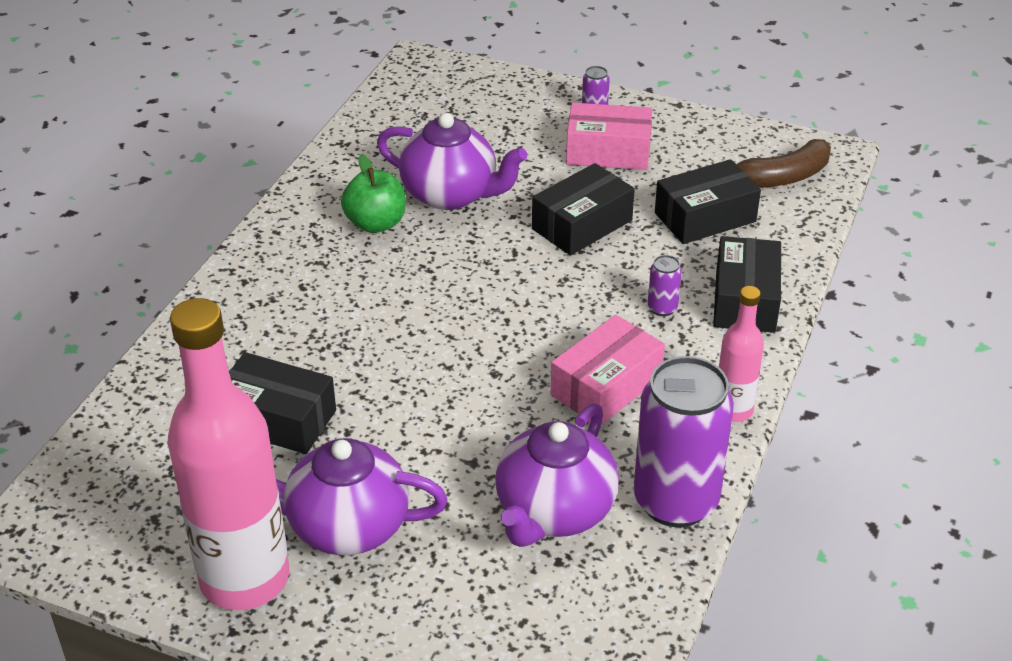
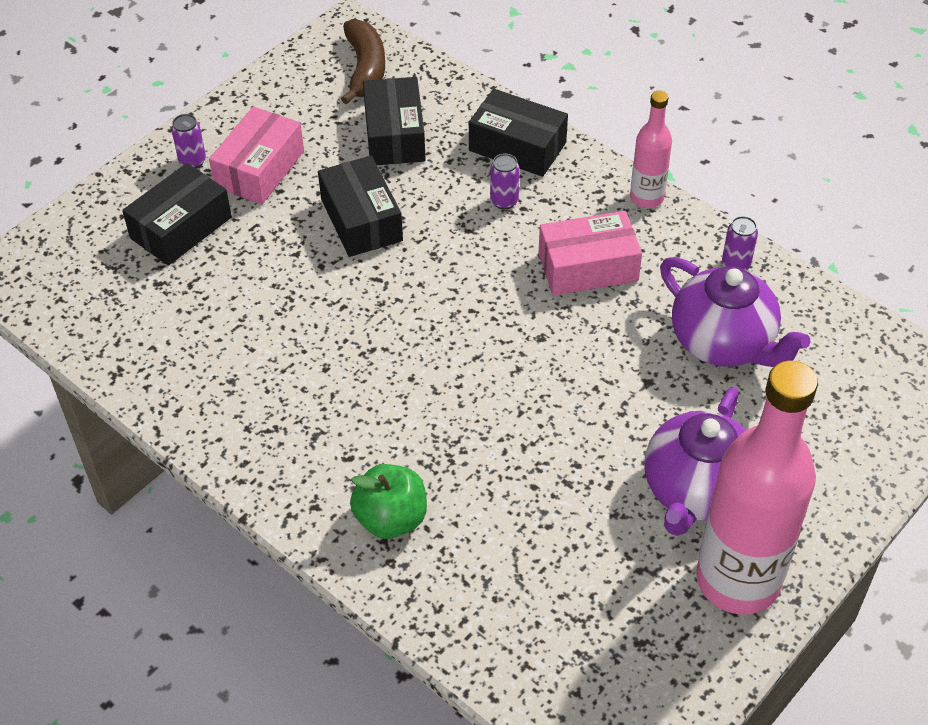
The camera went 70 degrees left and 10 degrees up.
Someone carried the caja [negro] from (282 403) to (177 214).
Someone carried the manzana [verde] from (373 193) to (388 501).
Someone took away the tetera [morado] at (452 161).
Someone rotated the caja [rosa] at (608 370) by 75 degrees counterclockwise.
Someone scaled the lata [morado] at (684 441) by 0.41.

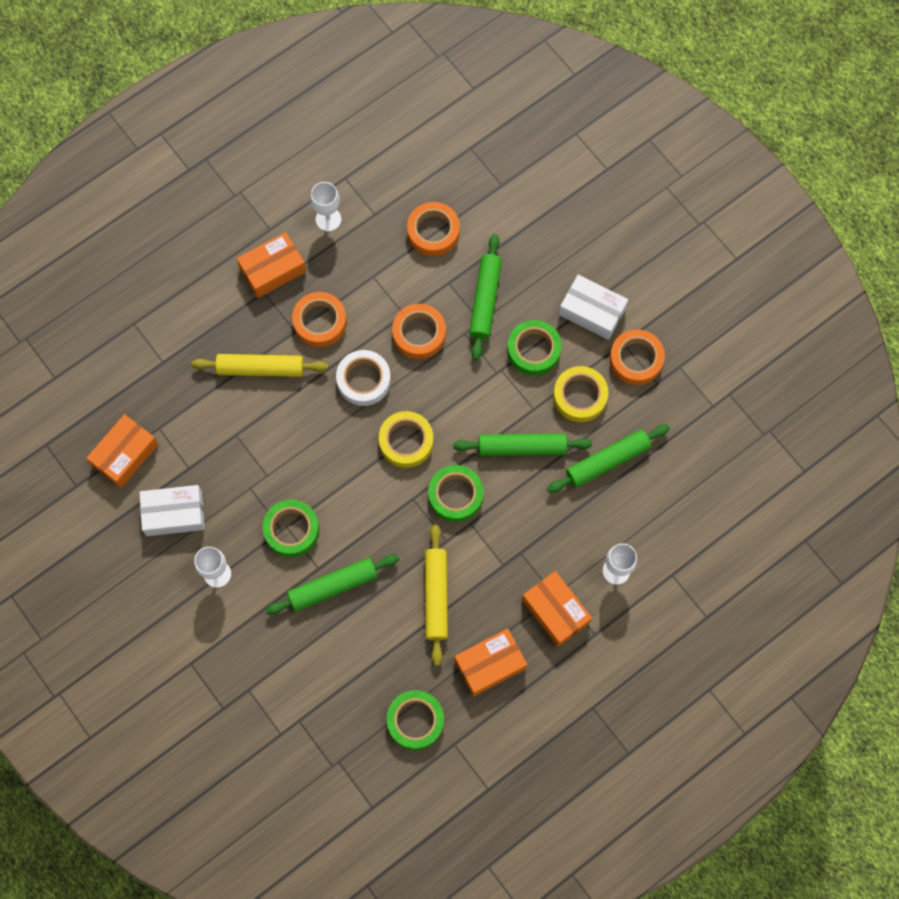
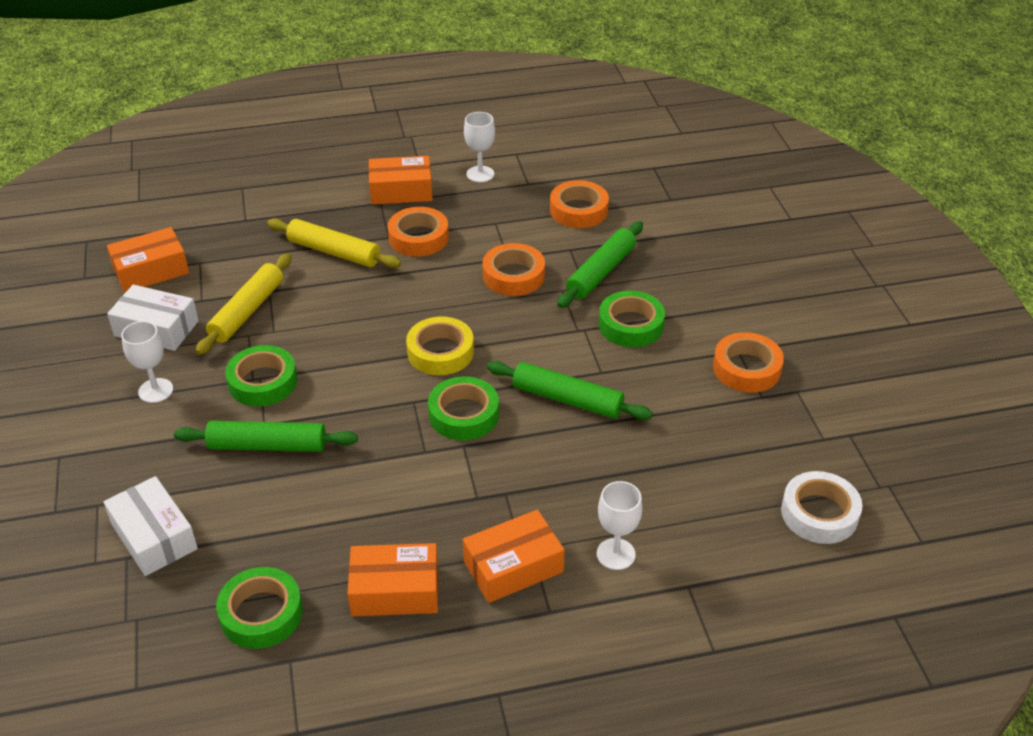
The camera went 25 degrees right and 30 degrees down.
Someone carried the cinta adhesiva [blanco] from (363 378) to (822 507).
Someone carried the rodillo [amarillo] from (436 595) to (243 304).
Someone rotated the caja [naranja] at (557 609) by 75 degrees clockwise.
Someone took away the rodillo [verde] at (608 458).
Someone took away the cinta adhesiva [amarillo] at (581 394).
Someone carried the caja [blanco] from (593 307) to (151 526).

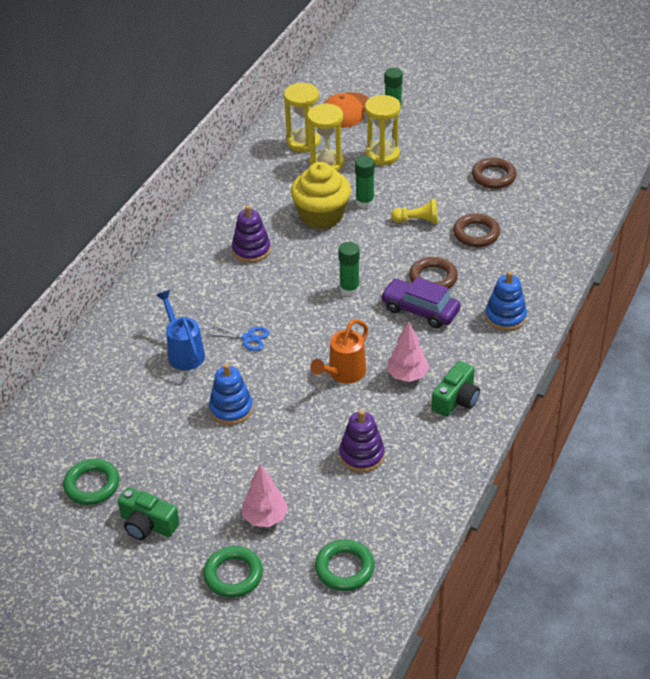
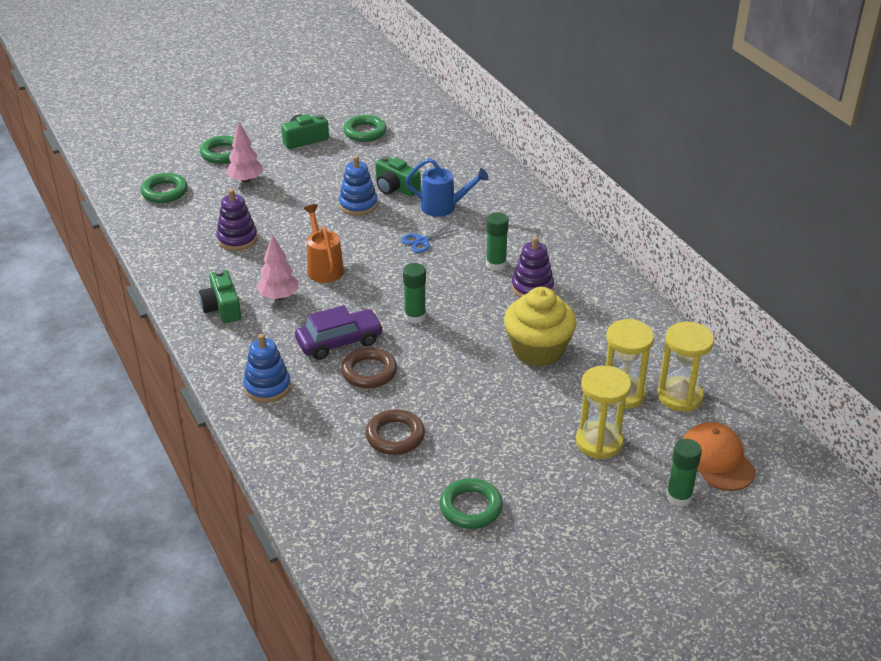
The camera went 125 degrees right and 5 degrees down.
Someone carried the barra de pegamento [verde] from (365 182) to (497 241).
Someone took away the peón [amarillo] at (414 211).
Someone repainted the anillo [marrón] at (494 173), which became the anillo [verde] at (471 503).
Someone put down the cámara [verde] at (398 176).

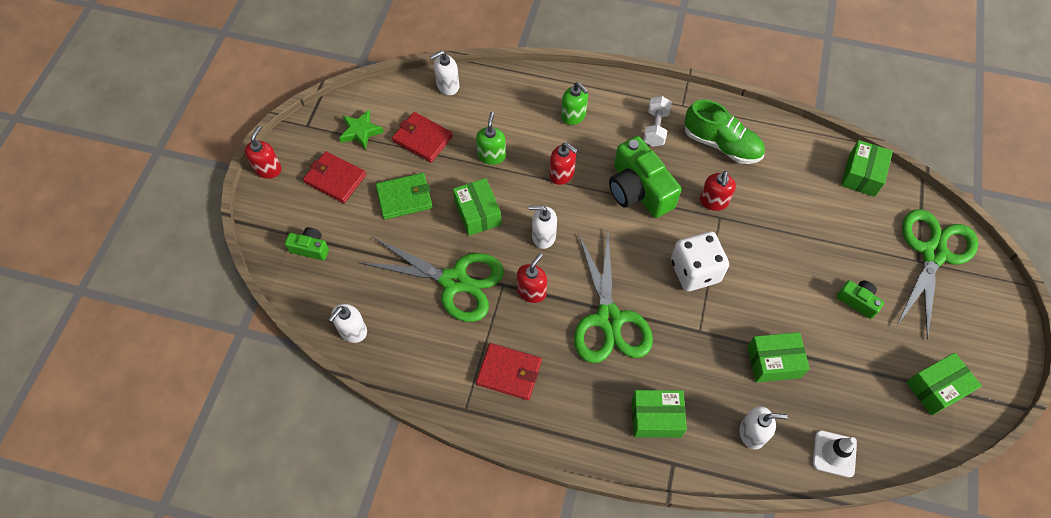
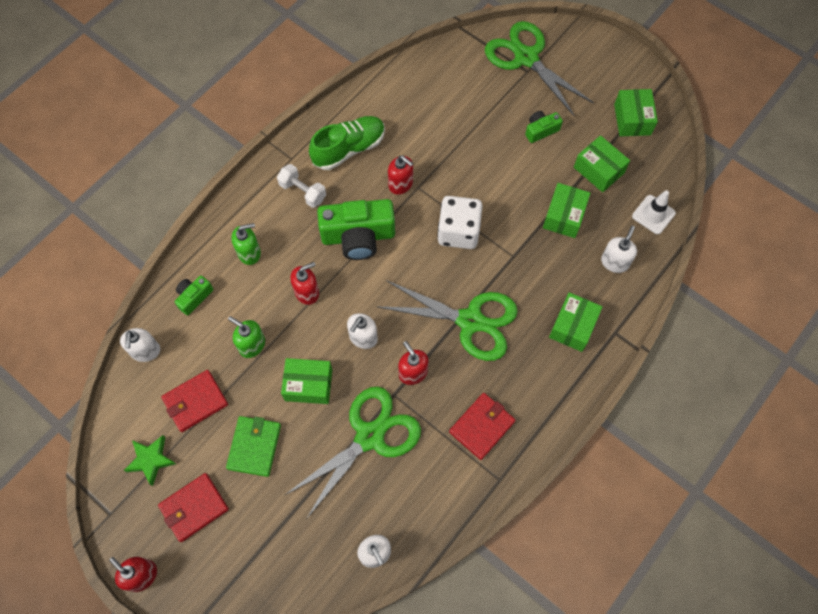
The camera went 65 degrees left and 5 degrees up.
Someone carried the cámara [verde] from (307 244) to (194 295).
Someone carried the caja [verde] from (867 168) to (602 163).

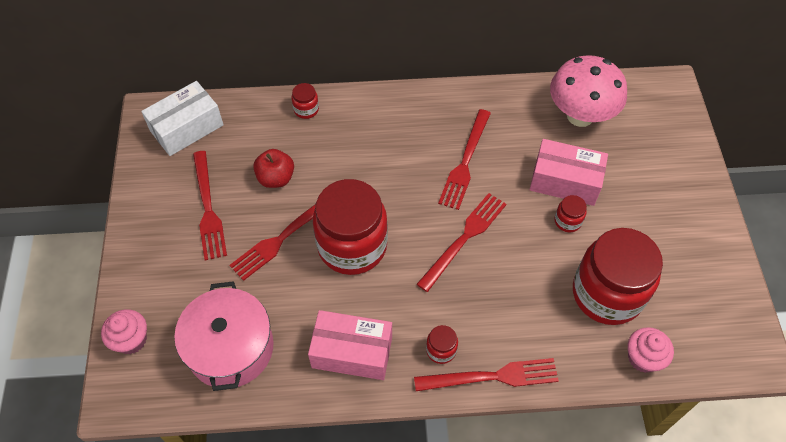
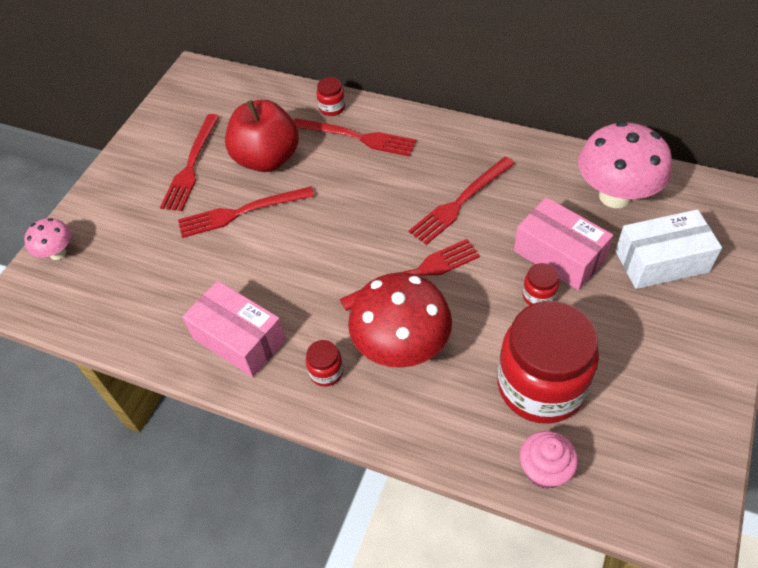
The camera went 30 degrees right and 5 degrees down.
Someone swapped the magdalena [rosa] at (124 331) for the seta [rosa] at (47 239).
Someone carried the caja [blanco] from (182 118) to (668 249).
Someone took away the olla [rosa] at (224 336).
Someone scaled the manzana [rojo] at (273 168) by 1.70.
Someone took away the tarro [rojo] at (350 227).
Someone carried the tenedor [rojo] from (486 374) to (355 137).
Someone put down the seta [rojo] at (400 320).

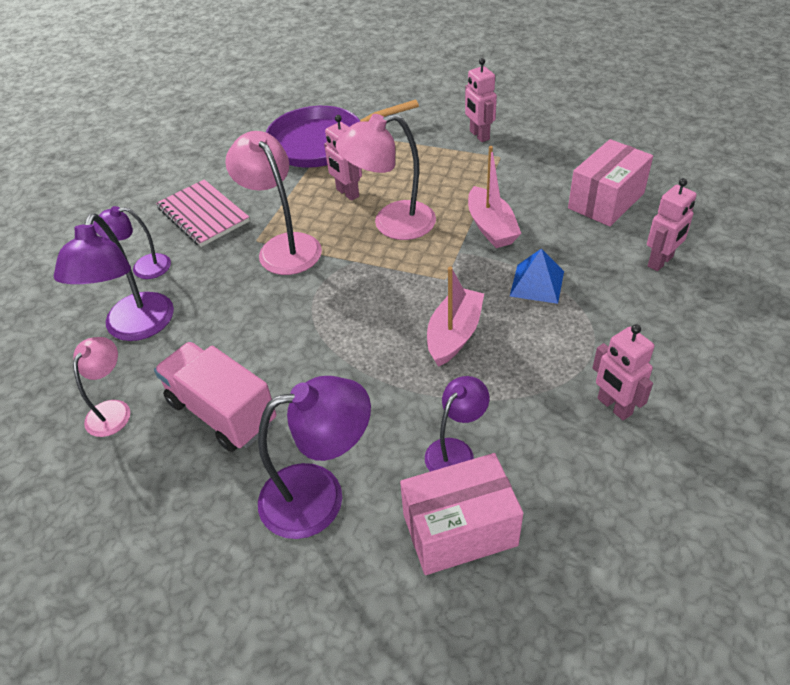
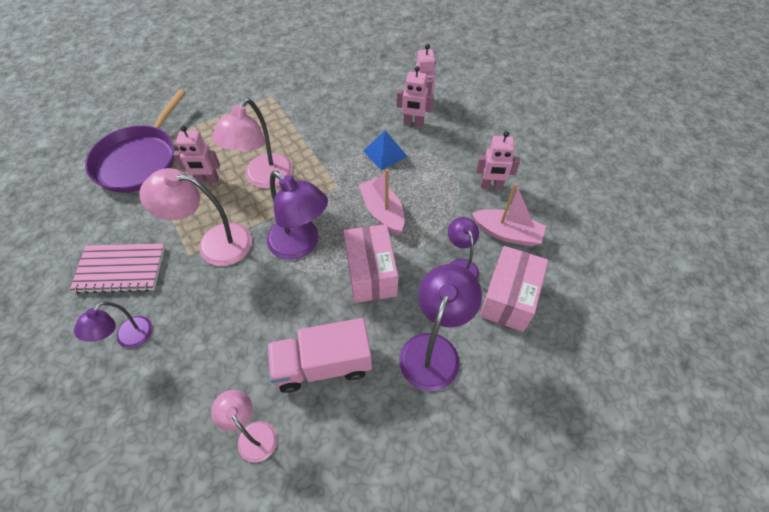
The camera went 55 degrees left and 10 degrees up.
Someone carried the lámpara [morado] from (114 277) to (297 215).
Someone carried the robot [rosa] from (481 100) to (415 96).
Someone carried the barco [rosa] from (494 197) to (509 214).
Someone carried the caja [rosa] from (610 182) to (371 263).

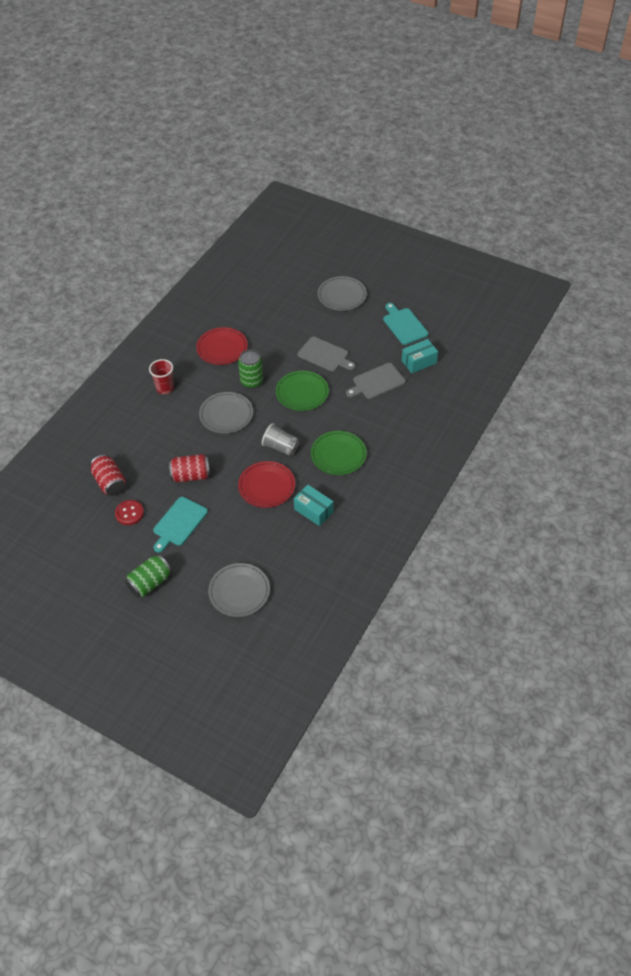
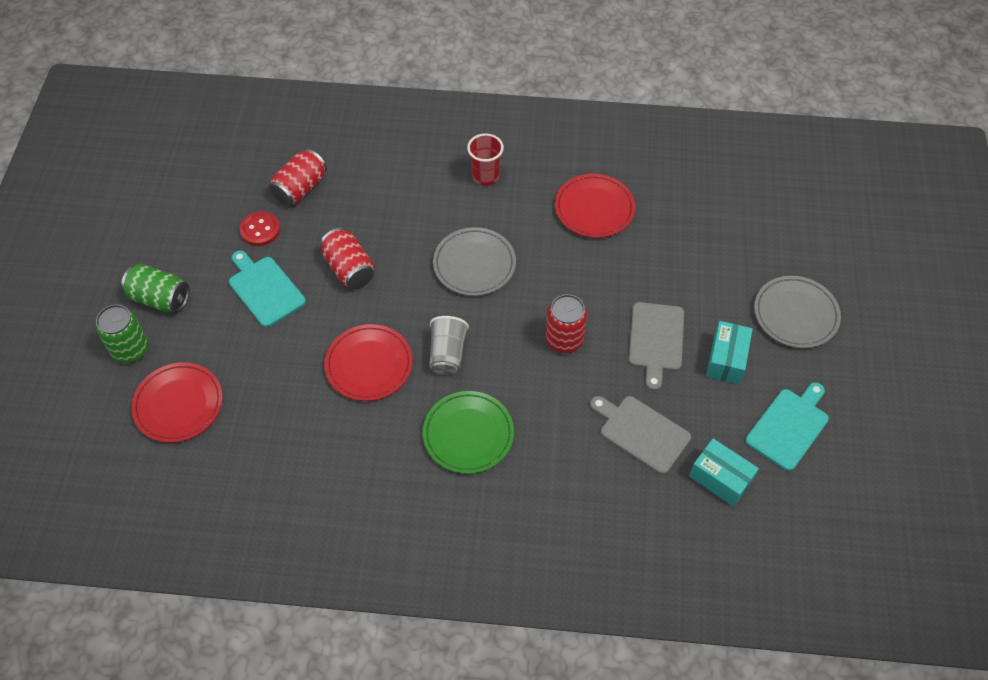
The camera went 65 degrees right and 5 degrees up.
Someone rotated the tabla de cortar [turquesa] at (180 525) by 45 degrees clockwise.
Someone repainted the plato [gris] at (239 590), which became the plato [rojo] at (177 402).
Someone carried the lata [verde] from (250 369) to (122 334).
Someone swapped the plato [verde] at (302 391) for the lata [rojo] at (566 323).
Someone carried the caja [turquesa] from (313 505) to (729 352).

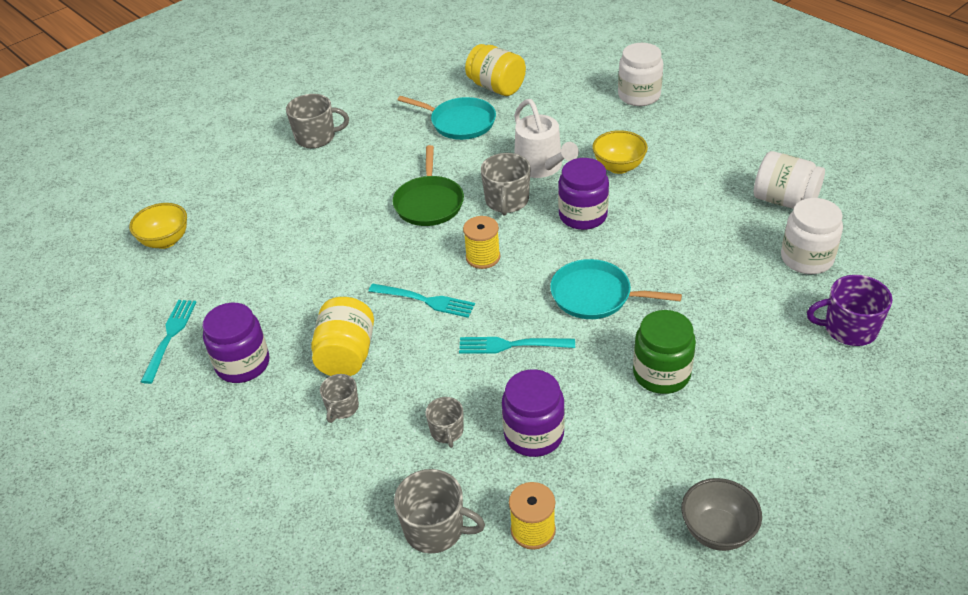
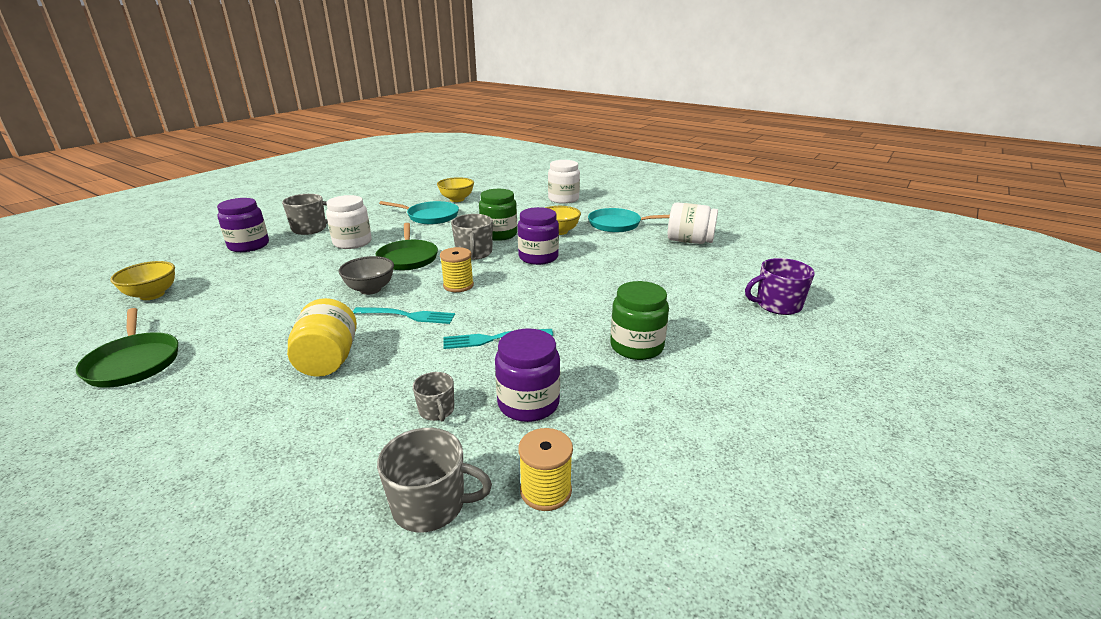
The camera went 15 degrees left and 15 degrees down.
Someone swapped the tenedor [turquesa] at (169 342) for the sartén [verde] at (127 348).
Someone carried the tarro [morado] from (235 343) to (243 225).
Someone took away the taza [gris] at (339 398).
Someone swapped the tarro [amarillo] at (495 70) for the cuenco [amarillo] at (455 189).
Someone swapped the regadera [blanco] at (546 138) for the tarro [verde] at (498 215).
Someone carried the sartén [turquesa] from (616 289) to (629 220).
Someone carried the cuenco [gris] from (721 514) to (366 275).
Someone carried the tarro [blanco] from (812 236) to (349 222).

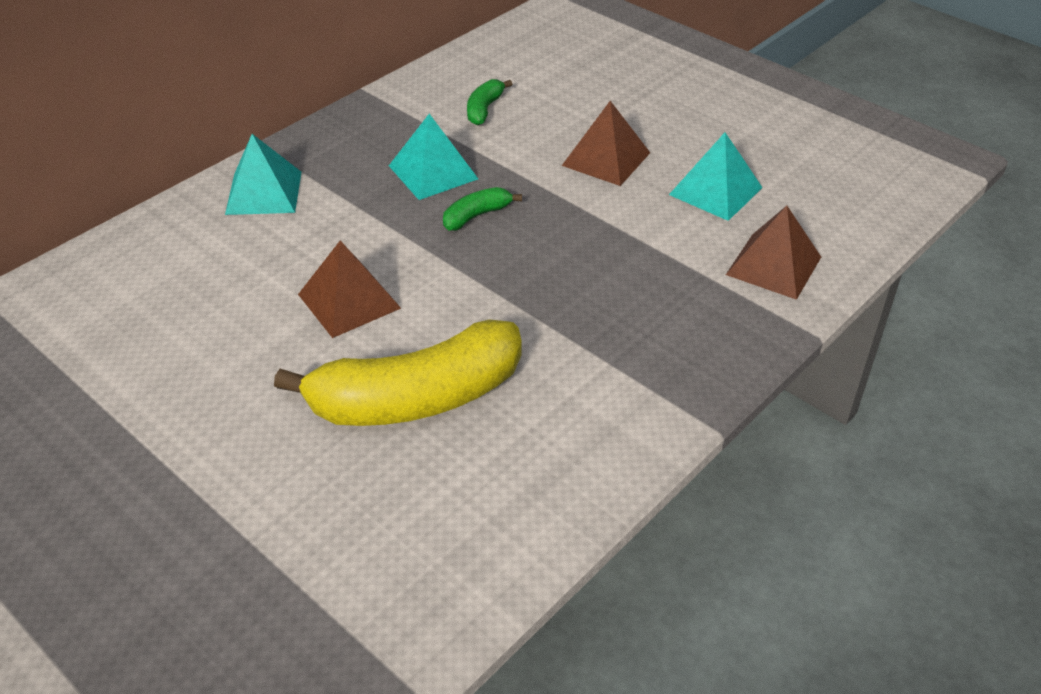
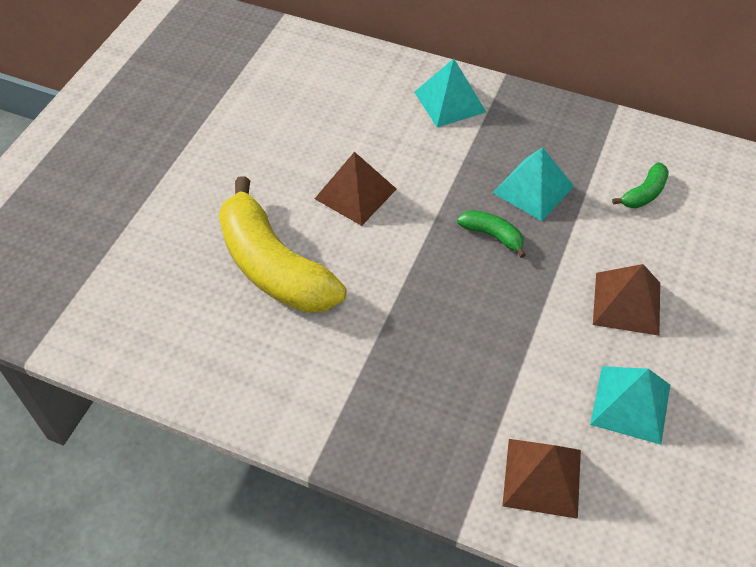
The camera went 70 degrees right and 10 degrees up.
Someone rotated the plátano [verde] at (489 102) by 135 degrees clockwise.

